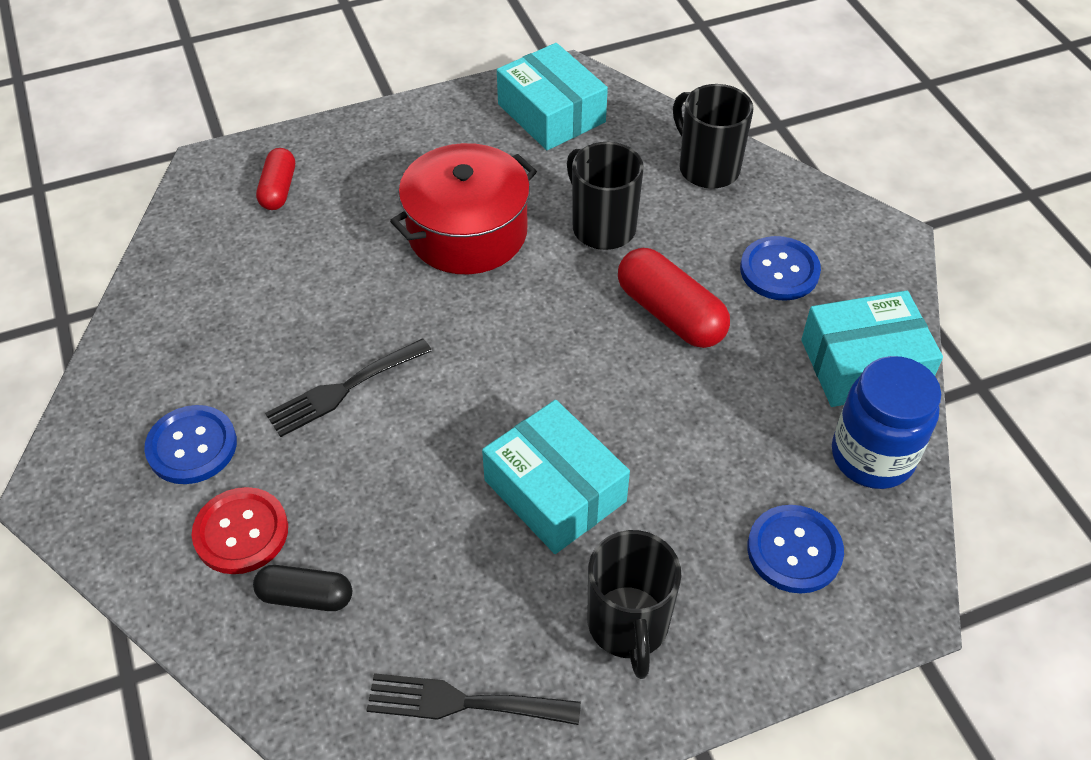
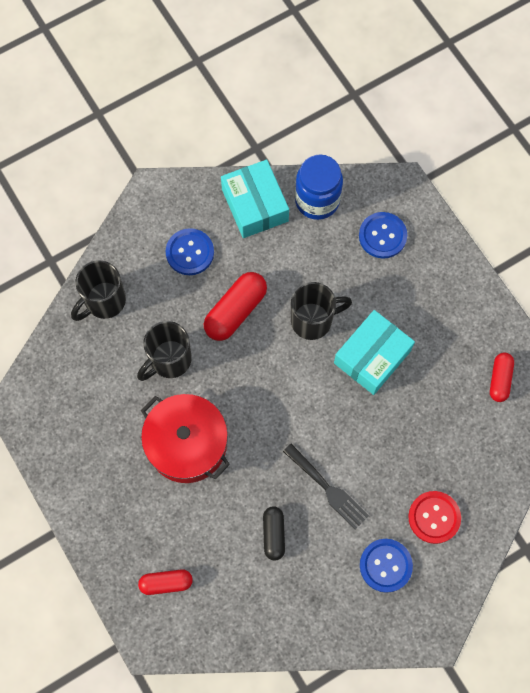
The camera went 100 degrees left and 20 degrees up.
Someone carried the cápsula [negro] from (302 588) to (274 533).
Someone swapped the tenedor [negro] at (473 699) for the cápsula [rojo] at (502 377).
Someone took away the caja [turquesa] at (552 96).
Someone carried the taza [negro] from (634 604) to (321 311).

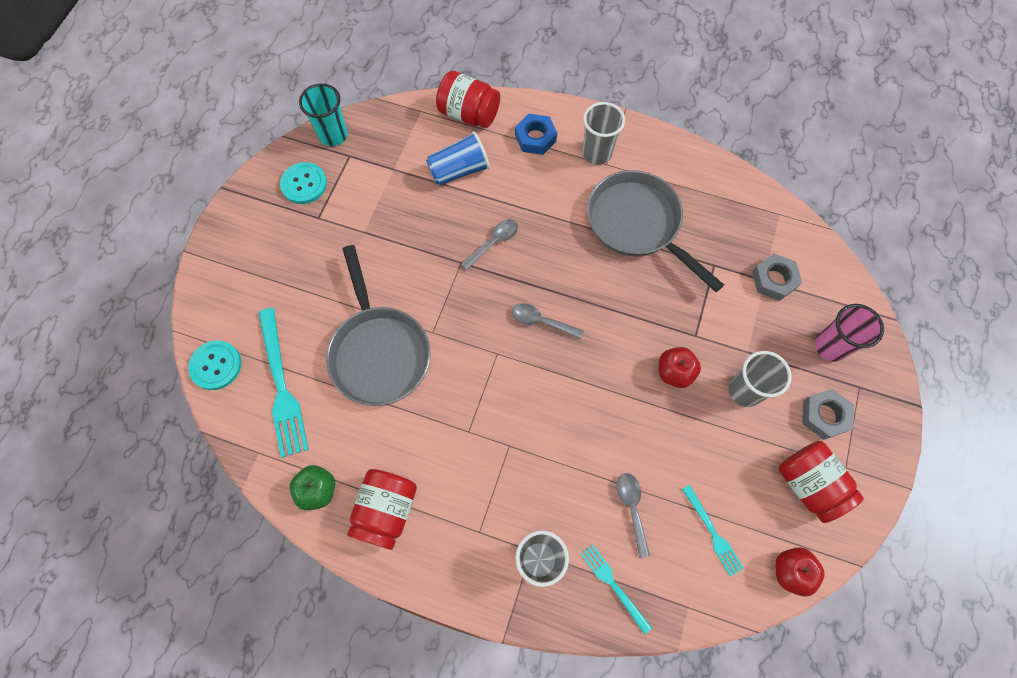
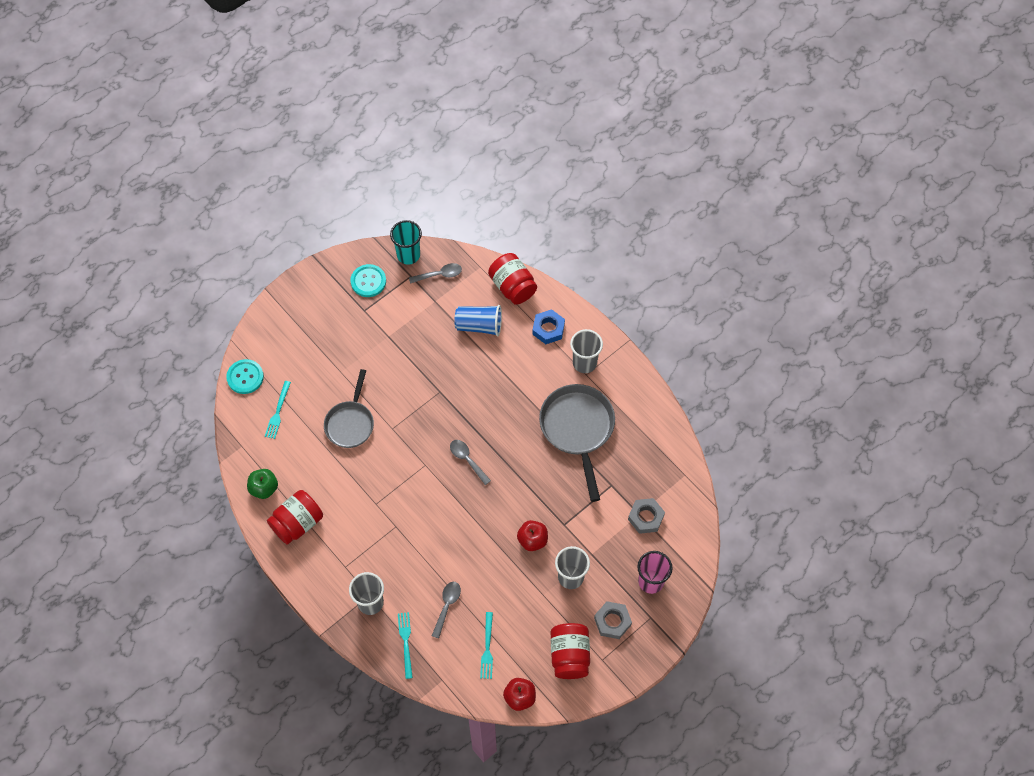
The camera went 30 degrees right and 5 degrees down.
Someone scaled the tenedor [turquesa] at (283 383) by 0.55.
Someone scaled the sartén [gris] at (378 325) by 0.66.
Someone carried the cuchara [gris] from (489 244) to (435 273).

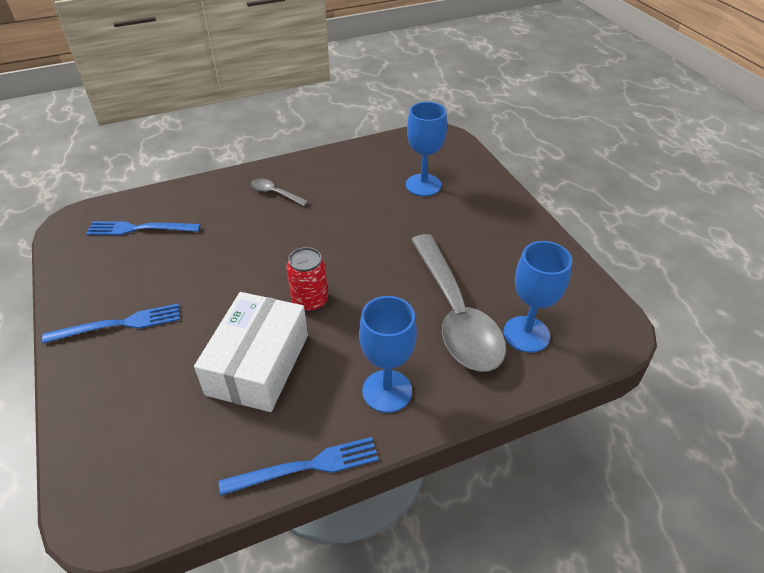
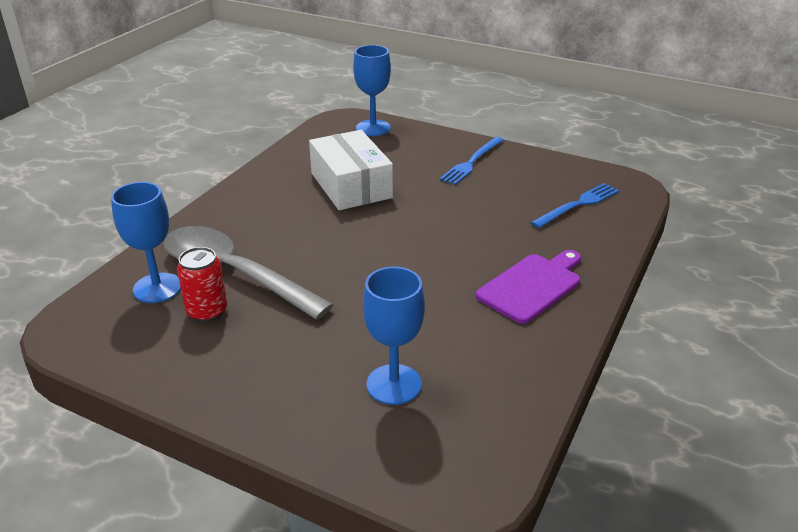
The camera went 140 degrees right and 10 degrees down.
Someone took away the tenedor [azul] at (299 466).
Someone swapped the cuchara [gris] at (279 192) for the tabla de cortar [morado] at (528 287).
Someone carried the lata [rojo] from (307 279) to (202 284).
Someone carried the copa [azul] from (388 354) to (372 90).

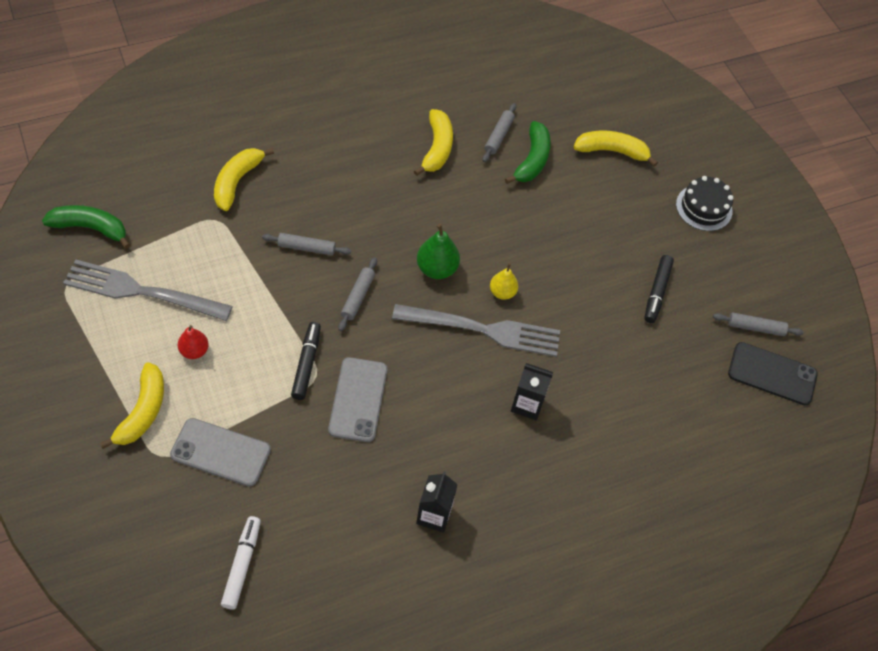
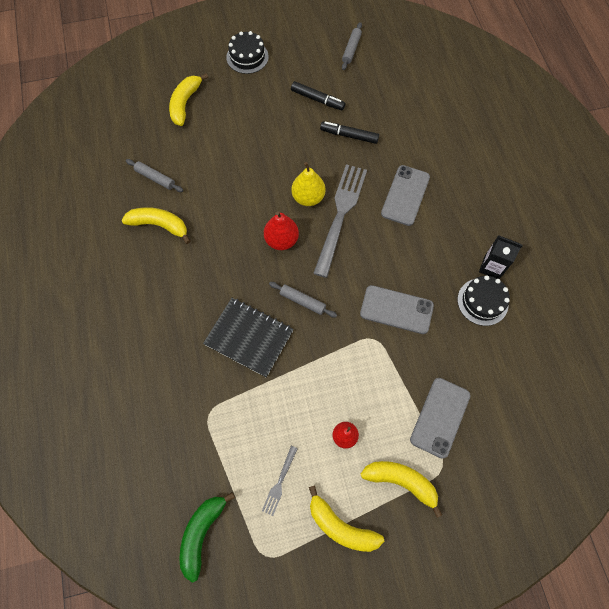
The camera went 75 degrees left and 10 degrees up.
Someone scaled the tenedor [gris] at (148 290) by 0.45.
Someone carried the plátano [amarillo] from (244 179) to (346 518).
Someone took away the rotulador [blanco] at (241 563).
Someone swapped the rodillo [gris] at (306 244) for the cuaderno [negro] at (248 338).
Someone carried the rotulador [negro] from (306 361) to (349 133).
Someone repainted the pera [verde] at (438 251), which became the pera [rojo] at (281 230).
Someone scaled the pera [amarillo] at (504 281) by 1.52.
Someone took away the plátano [verde] at (528 152).
Someone swapped the cartón de leche [negro] at (532 391) for the móvil [gris] at (405 195).
Someone took away the móvil [negro] at (773 373).
Someone put down the tarta [negro] at (483 300).

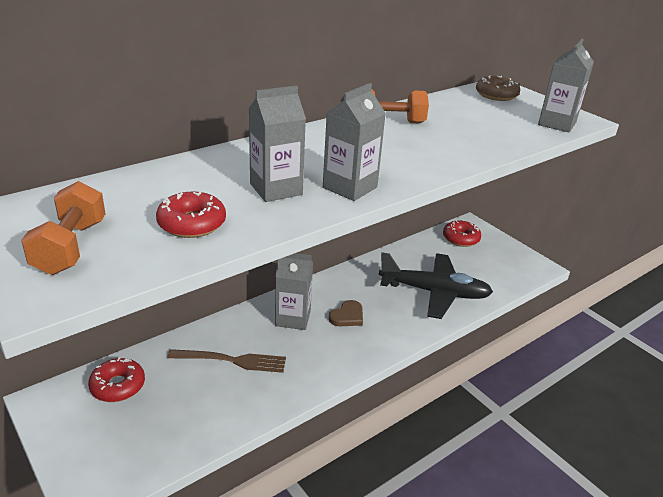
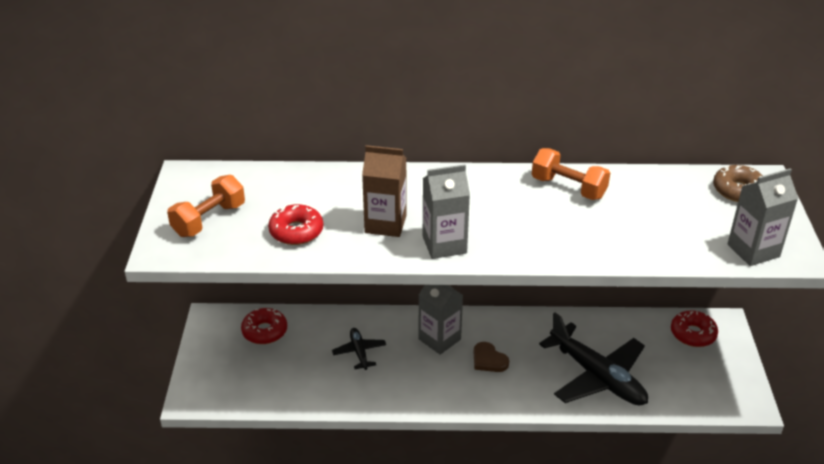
The camera went 40 degrees right and 5 degrees up.
Someone swapped the tenedor [marrón] at (226 361) for the avión [negro] at (359 349).
Someone repainted the cartón de leche [gris] at (277 143), which became the cartón de leche [marrón] at (384 191).
Someone rotated the corazón [marrón] at (346 313) by 60 degrees clockwise.

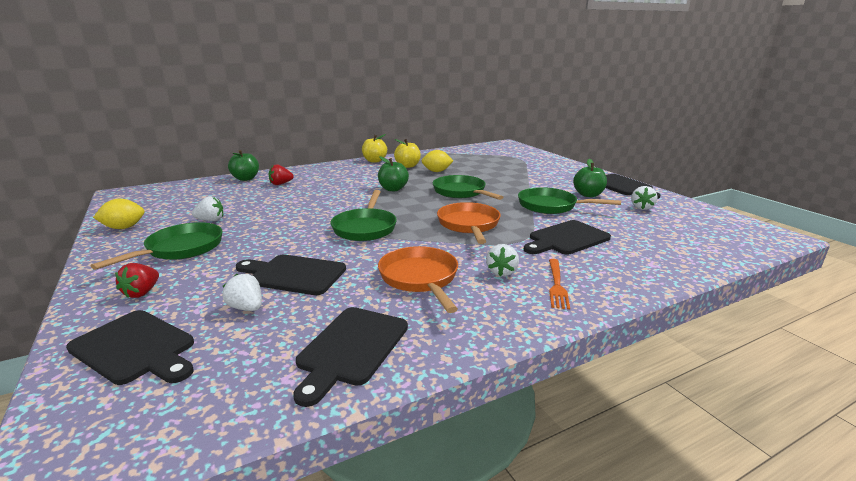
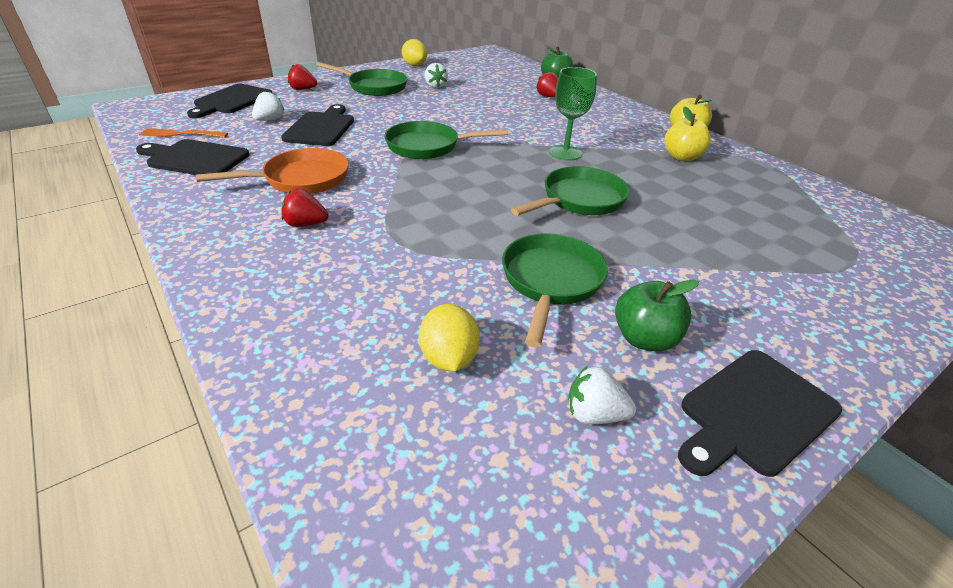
The camera went 80 degrees right and 15 degrees up.
Someone swapped the manzana [verde] at (393 173) for the copa [verde] at (573 113).
Someone carried the limón [amarillo] from (437 161) to (449 338).
Someone took away the sartén [naranja] at (469 223).
Someone repainted the fresa [blanco] at (502 260), which became the fresa [rojo] at (305 207).
Someone took away the tabla de cortar [negro] at (567 237).
Someone carried the tenedor [naranja] from (559 284) to (183 133).

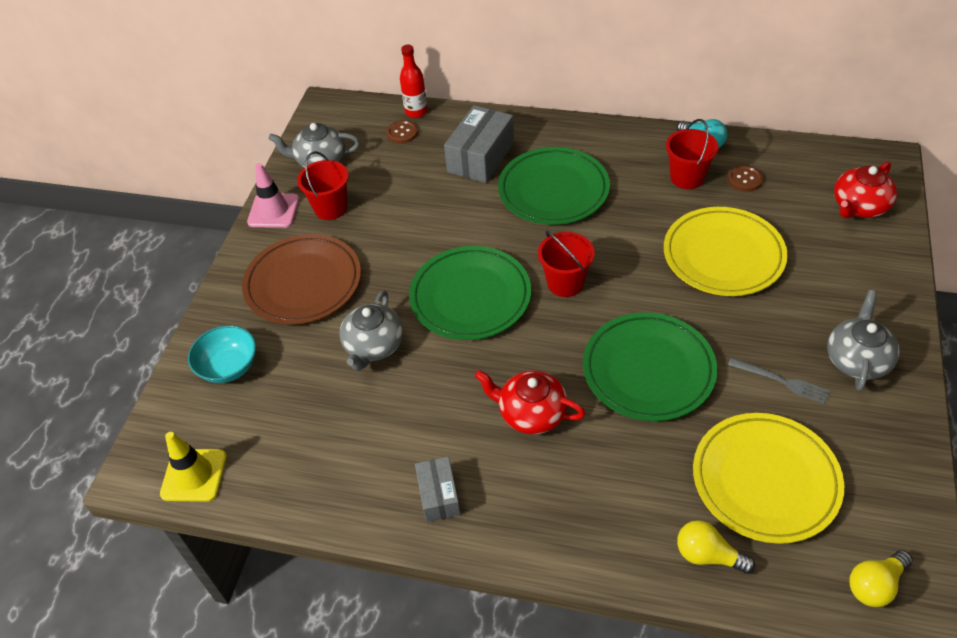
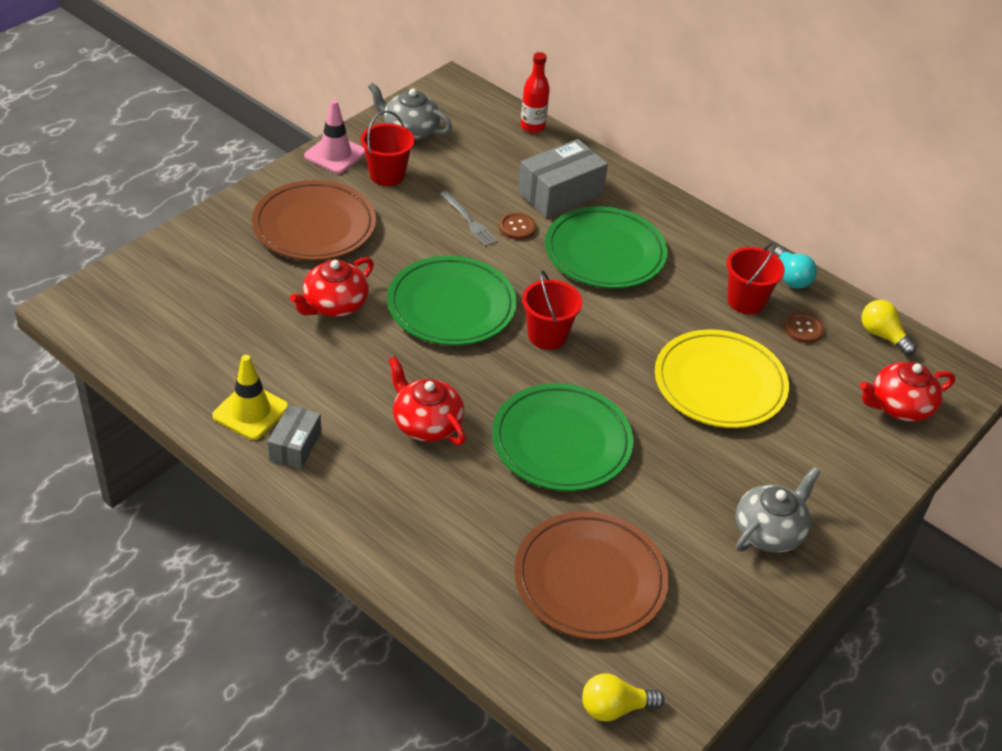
The camera went 20 degrees right and 5 degrees down.
Someone carried the cono de tráfico [amarillo] from (193 467) to (251 397).
Someone took away the cuenco [turquesa] at (222 354).
Someone repainted the tetera [gris] at (372 330), which became the tetera [rojo] at (332 287).
Someone carried the botón [marrón] from (402 132) to (517 226).
Someone carried the bombilla [amarillo] from (716 547) to (888 327).
Someone repainted the plato [amarillo] at (768 478), which became the plato [marrón] at (591 575).
Someone carried the tenedor [gris] from (779 381) to (469 219).

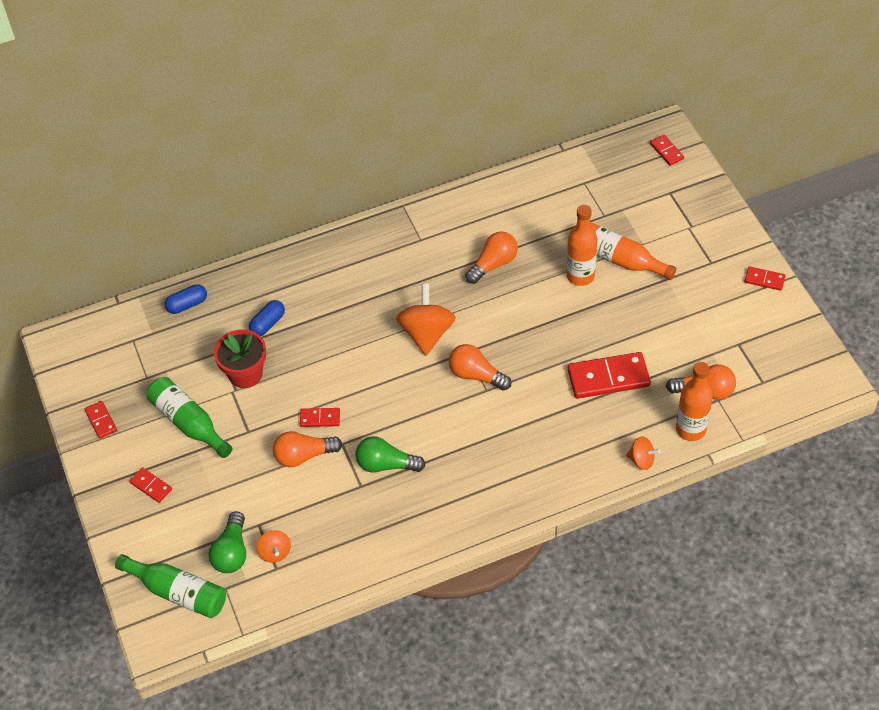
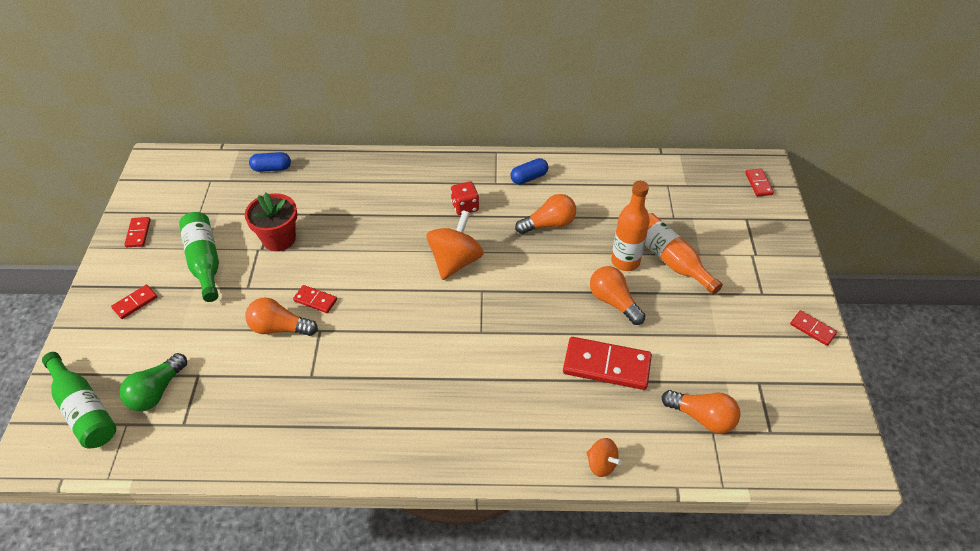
The camera went 20 degrees right and 5 degrees down.
Someone rotated the ficha de dominó [rojo] at (151 485) by 75 degrees clockwise.
Someone carried the cápsula [azul] from (267 318) to (529 171).
Someone took away the peonza [naranja] at (273 546).
Someone took away the bombilla [verde] at (390 454).
Someone carried the bombilla [naranja] from (480 367) to (618 295).
Someone took away the botella [naranja] at (694 401).
Someone put down the dado [rojo] at (465 198).

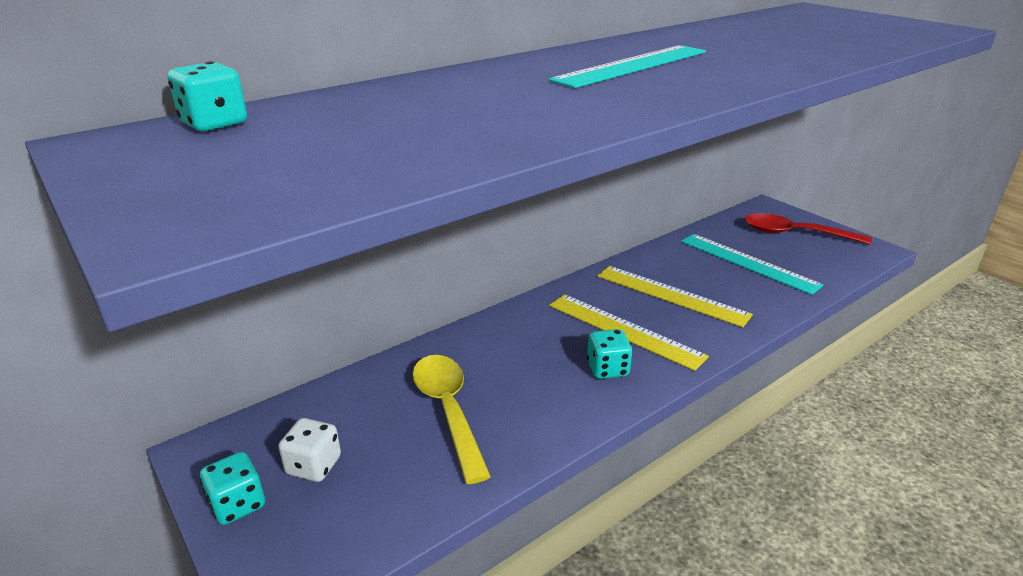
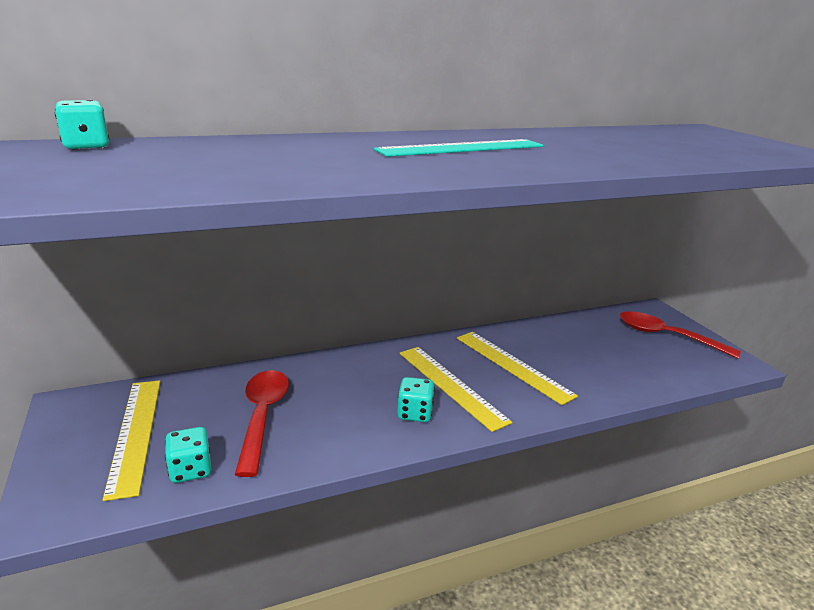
The camera went 15 degrees right and 5 degrees down.
Someone carried the dado [turquesa] from (232 488) to (188 455).
Someone swapped the dado [blanco] at (309 450) for the regla [amarillo] at (132 440).
Someone repainted the cuchara [amarillo] at (451 419), which became the cuchara [rojo] at (261 423).
Someone took away the regla [turquesa] at (752 264).

